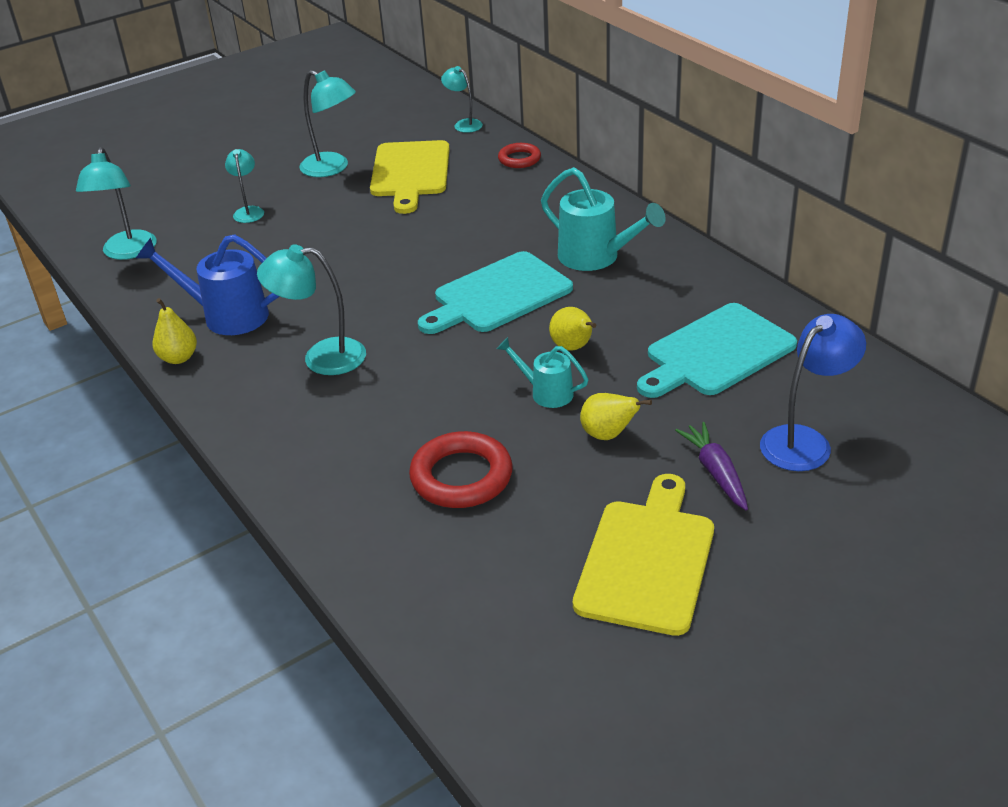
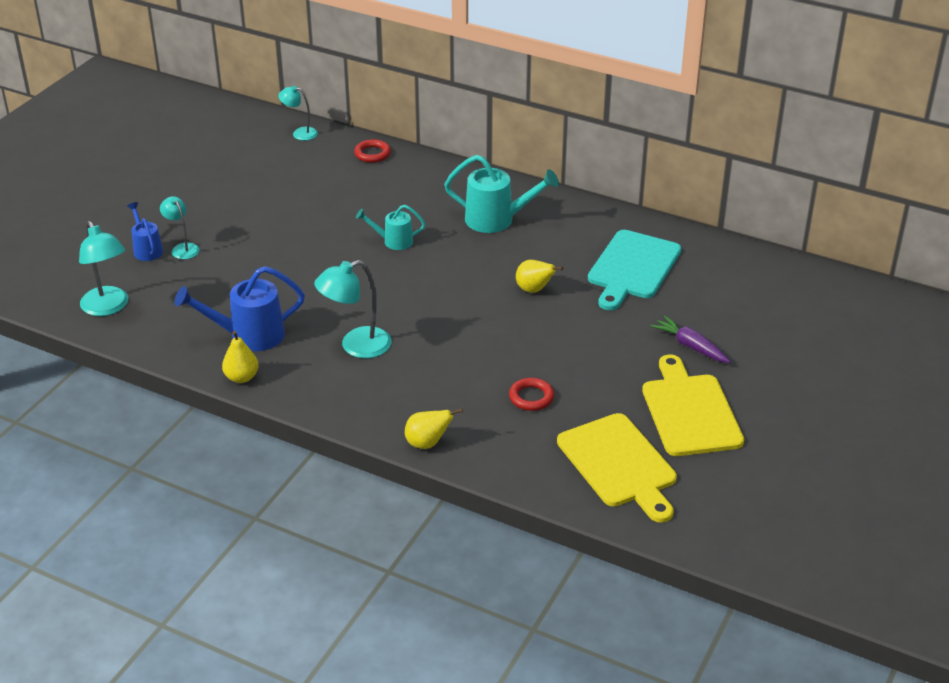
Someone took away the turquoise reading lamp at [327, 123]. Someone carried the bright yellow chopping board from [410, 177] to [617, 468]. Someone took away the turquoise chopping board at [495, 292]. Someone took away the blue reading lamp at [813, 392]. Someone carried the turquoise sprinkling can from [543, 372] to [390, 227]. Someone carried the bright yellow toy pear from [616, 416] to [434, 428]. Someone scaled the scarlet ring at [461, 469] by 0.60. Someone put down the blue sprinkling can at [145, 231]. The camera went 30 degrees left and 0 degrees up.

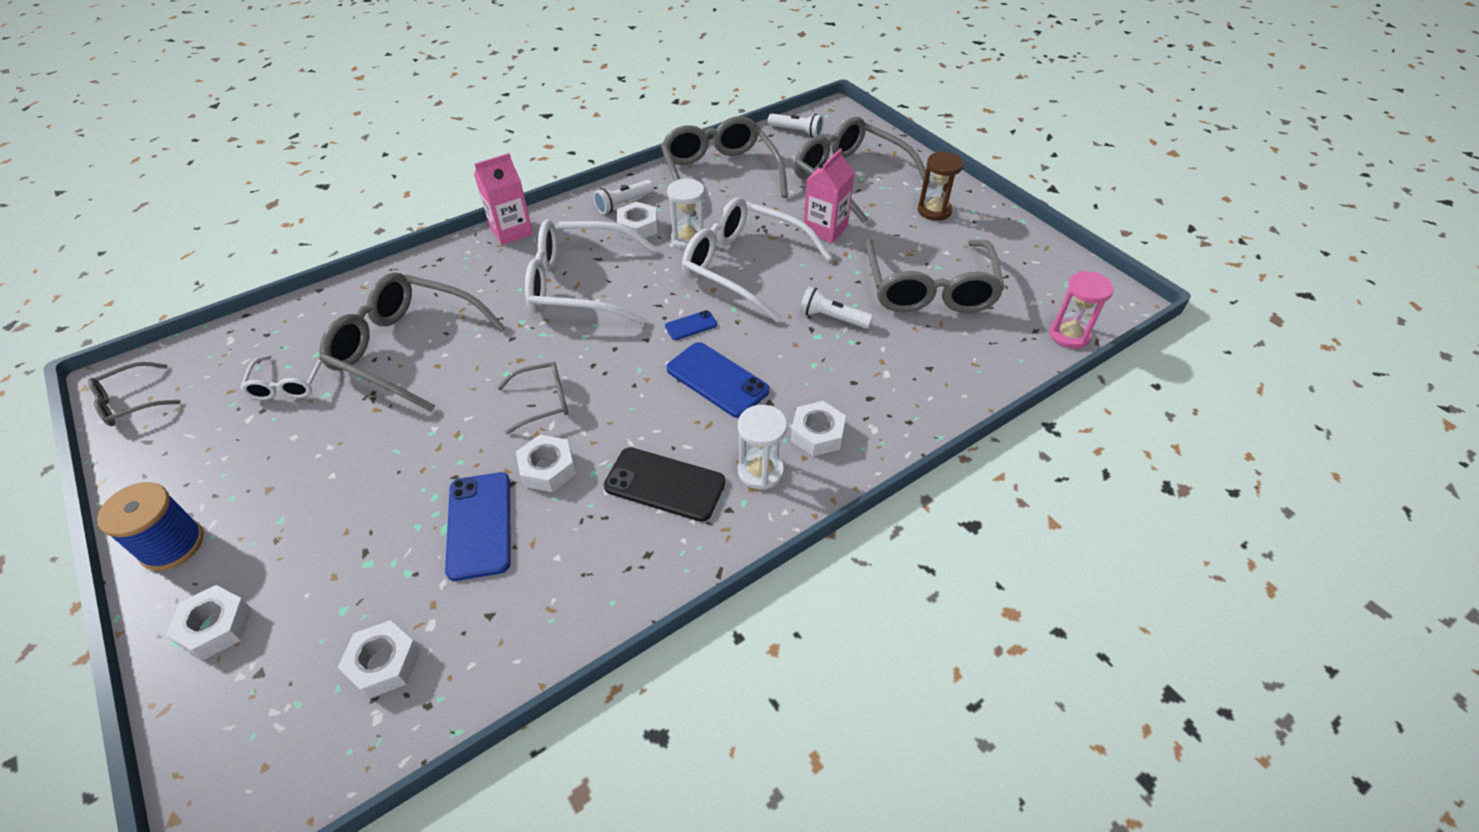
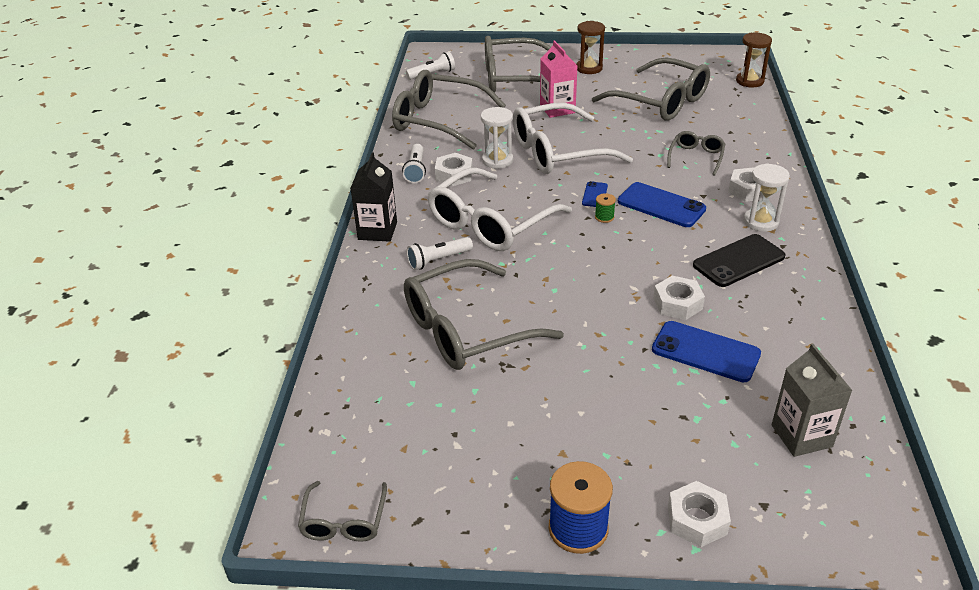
Someone repainted the rosy milk carton at [503, 199], which became the jet-black milk carton at [373, 197]. Someone repainted the rosy sandglass at [1082, 310], which became the russet sandglass at [754, 60]. Someone carried the pure white torch from [836, 308] to [440, 253]. Someone rotated the blue smartphone at [718, 380] by 45 degrees clockwise. Someone took away the pure white spectacles at [281, 377]. Someone carried the grey spectacles from [532, 398] to [696, 153]. Someone swapped the pure white hex nut at [379, 659] for the grey milk carton at [812, 400]. Someone put down the green bobbin at [605, 208]. The camera went 50 degrees left and 10 degrees down.

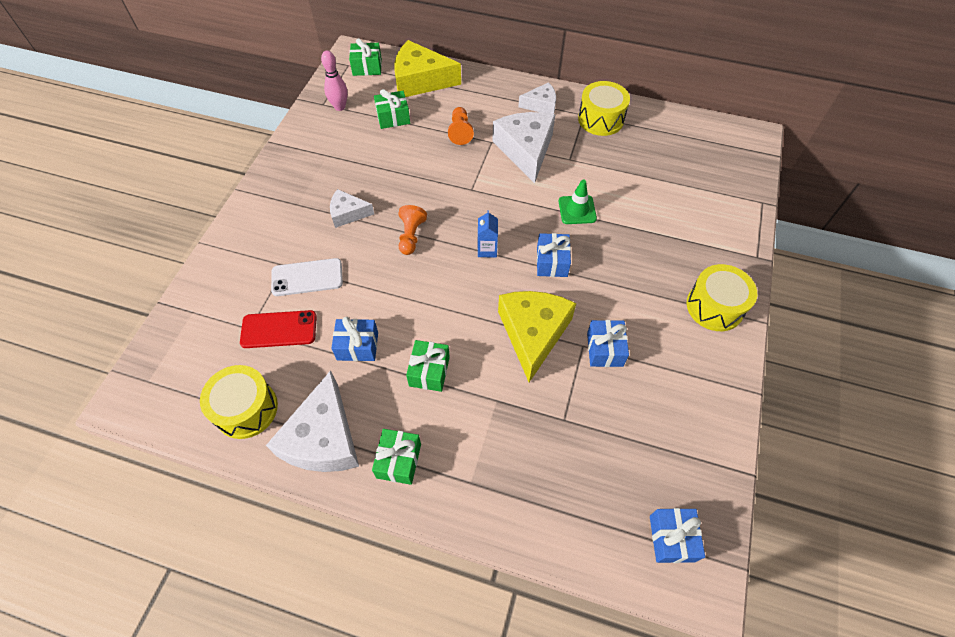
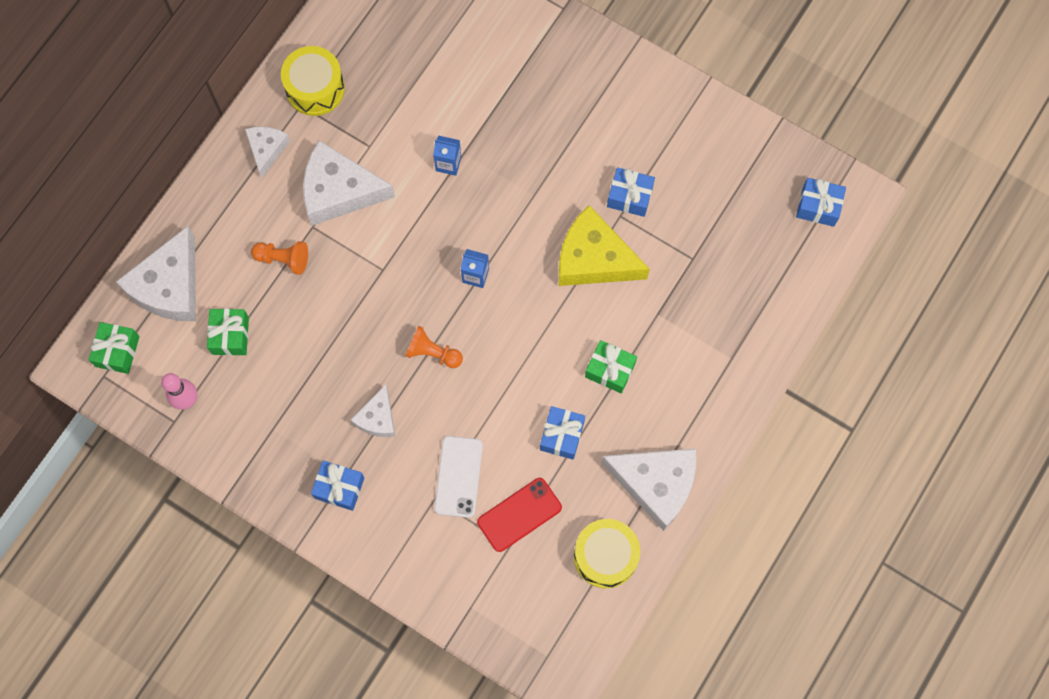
Someone repainted the bright yellow cheese at [427, 68], which became the pure white cheese at [156, 273]. Someone swapped the green traffic cone at [578, 202] for the blue milk carton at [447, 156]. Someone carried the blue gift from [554, 255] to [337, 485]. Someone took away the bright yellow toy drum at [722, 297]. Someone rotated the scarlet smartphone at [278, 329] by 45 degrees clockwise. Someone took away the green gift at [396, 457]. The camera went 75 degrees left and 15 degrees up.

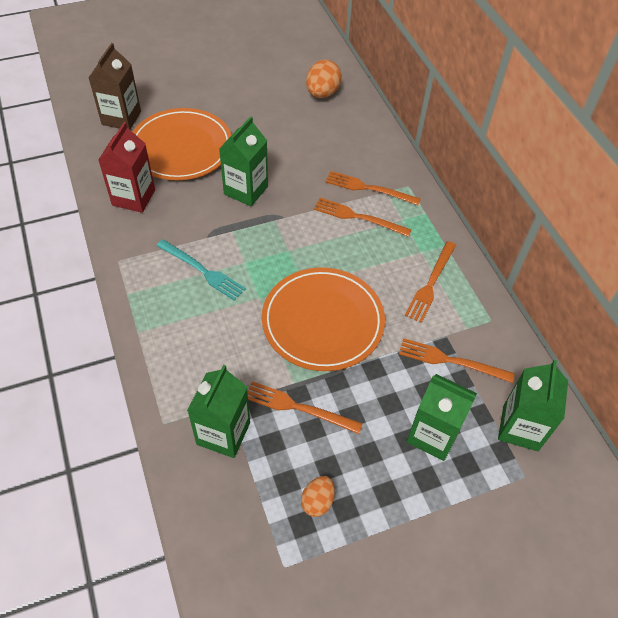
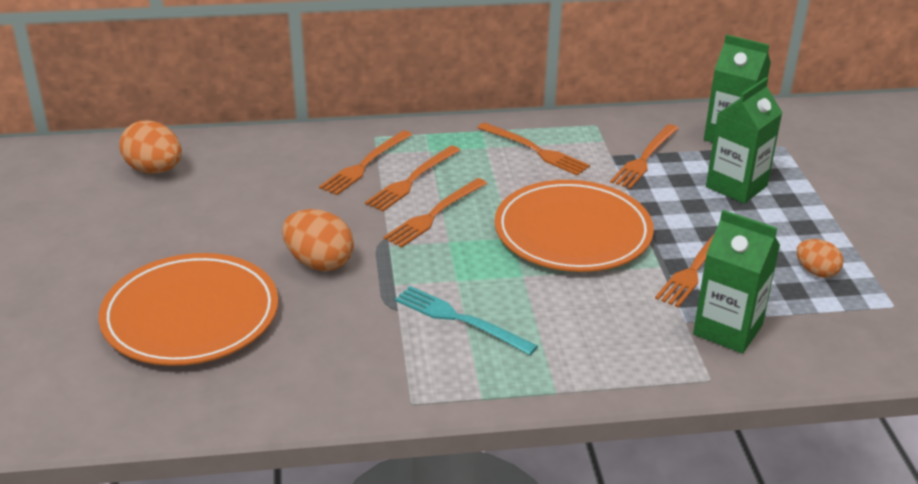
Someone took away the russet milk carton at [114, 86]. Someone swapped the green milk carton at [243, 161] for the orange toy egg at [318, 240]. Someone took away the scarlet milk carton at [126, 167]. Someone rotated the turquoise fork at [201, 270] by 105 degrees counterclockwise. Someone put down the orange fork at [435, 213]. The camera went 75 degrees left and 20 degrees down.

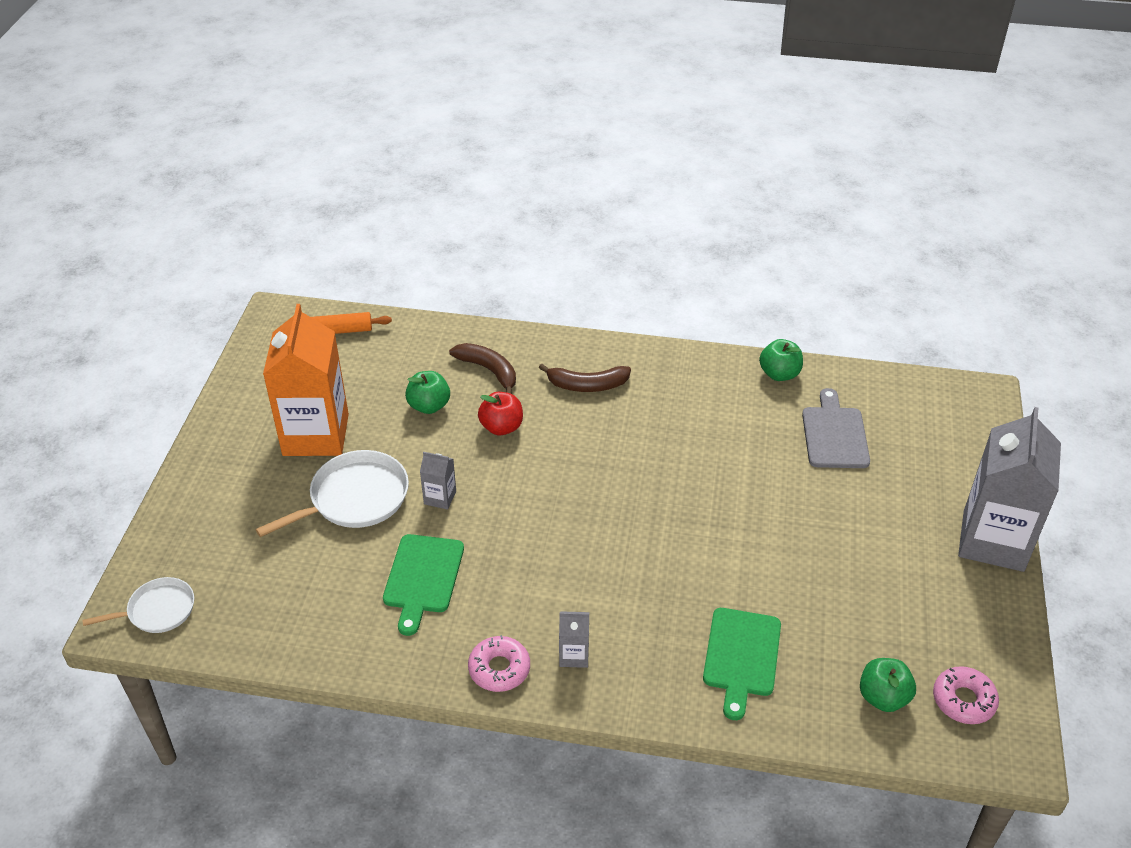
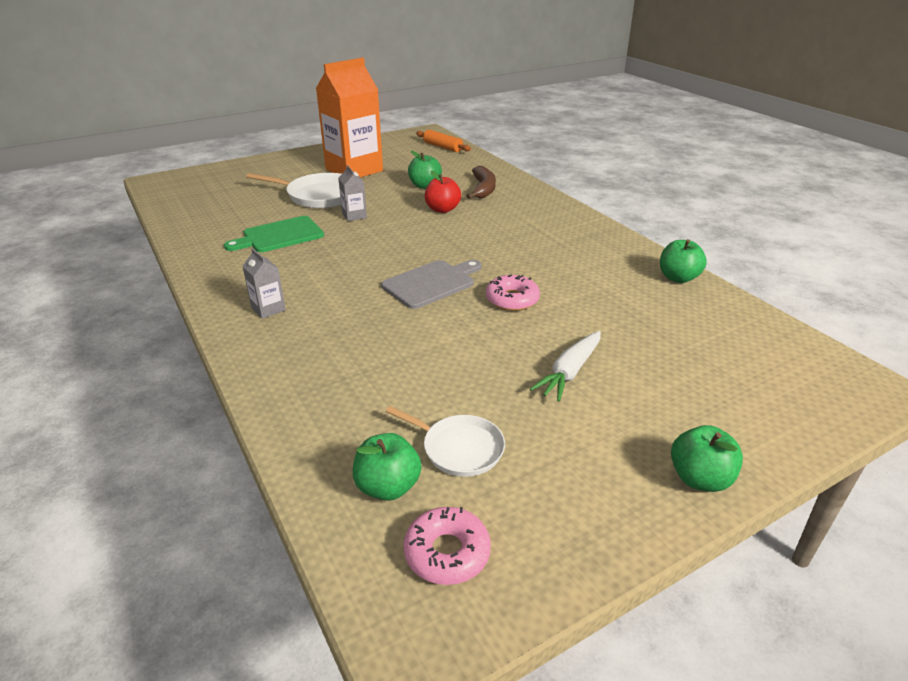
Someone took away the russet banana at [585, 378]. Someone carried the grey chopping board from [836, 428] to [431, 284]. Someone swapped the grey milk carton at [1009, 489] for the green apple fruit at [707, 458]. Someone carried the pure white frying pan from [138, 605] to [445, 441]. Someone took away the green chopping board at [742, 664]. Someone carried the rosy donut from [499, 663] to [513, 293]. Someone put down the pure white toy carrot at [565, 366]. The camera went 50 degrees right and 10 degrees down.

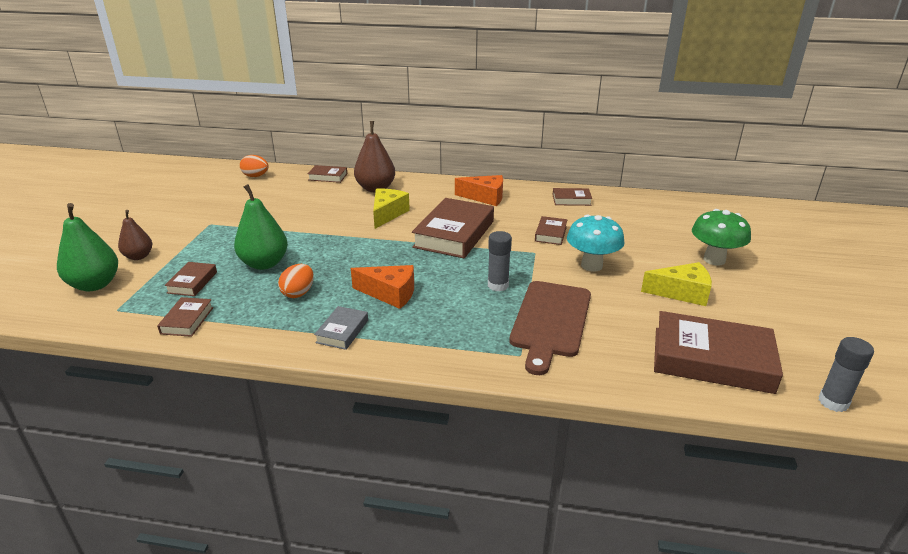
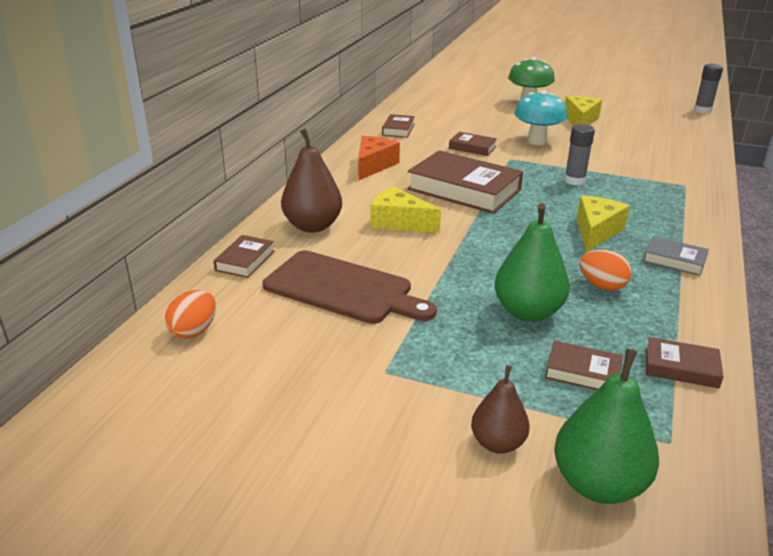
Someone repainted the orange cheese at [382, 287], which became the bright yellow cheese at [603, 224]. Someone carried the russet chopping board from [550, 328] to [350, 287]. Someone took away the russet book at [718, 352]. The camera went 80 degrees left and 0 degrees up.

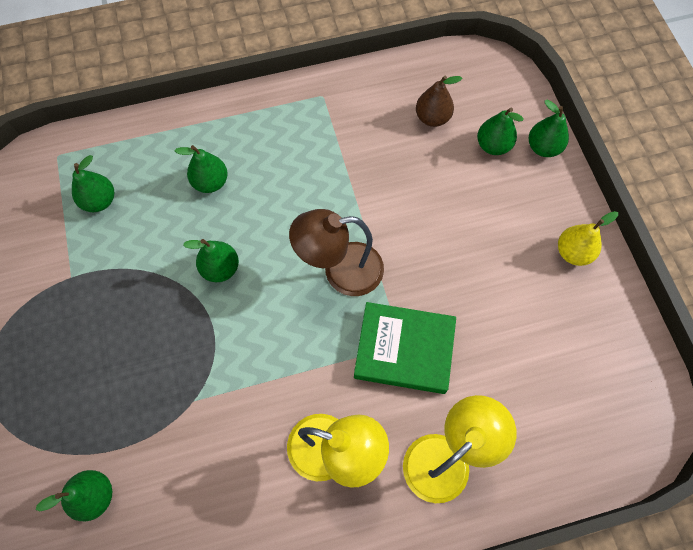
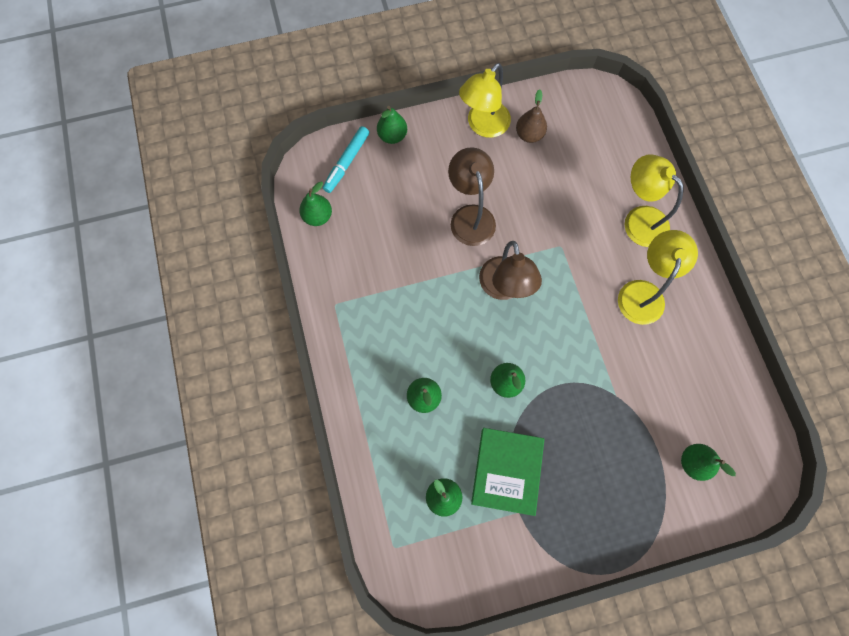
Someone carried the russet toy pear from [439, 101] to [531, 116]. Someone carried the green toy pear from [500, 131] to [315, 203]. Someone swapped the bright yellow toy pear at [588, 238] for the bright yellow reading lamp at [485, 100]. Someone carried the green book from [405, 348] to [507, 472]. Someone put down the turquoise marker pen at [346, 159]. Someone put down the russet reading lamp at [472, 196]. The camera went 90 degrees left and 5 degrees up.

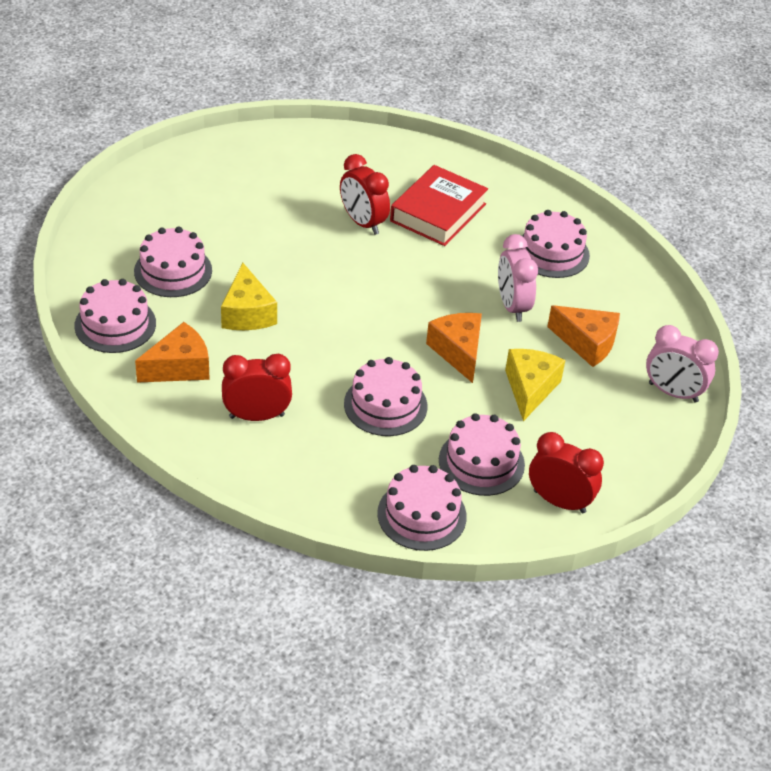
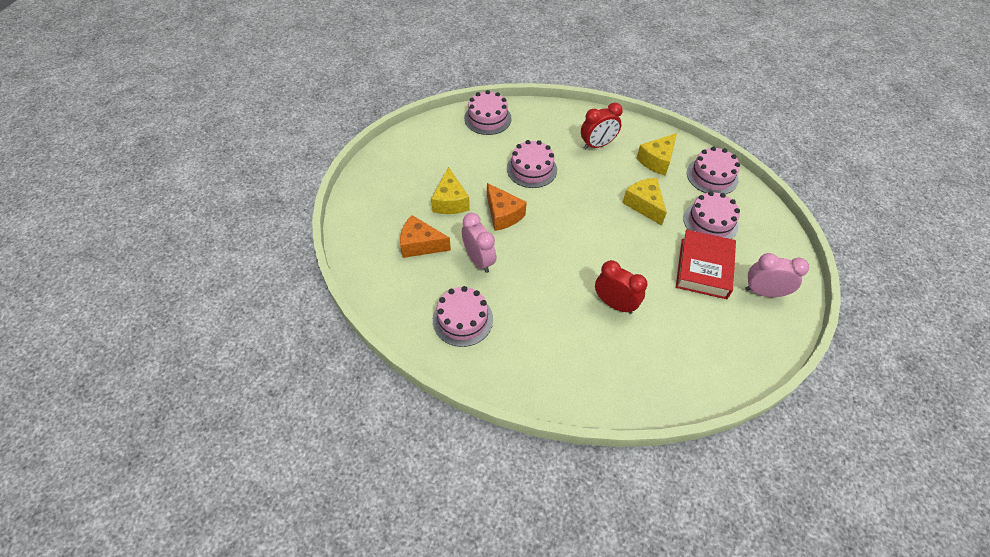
Someone carried the scarlet book from [439, 205] to [706, 264]. Someone repainted the orange cheese at [172, 352], which became the bright yellow cheese at [656, 154]. Someone carried the rosy bedside clock from [682, 364] to [777, 275]. Someone took away the rosy layer cake at [482, 454]. Someone took away the scarlet bedside clock at [566, 472]. The camera went 165 degrees right and 10 degrees up.

